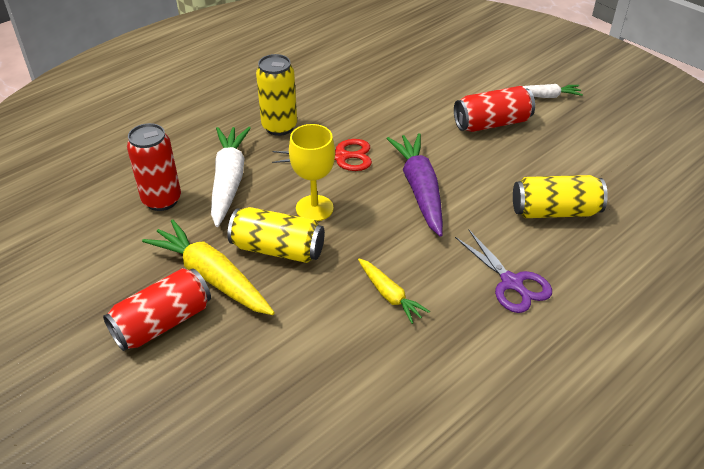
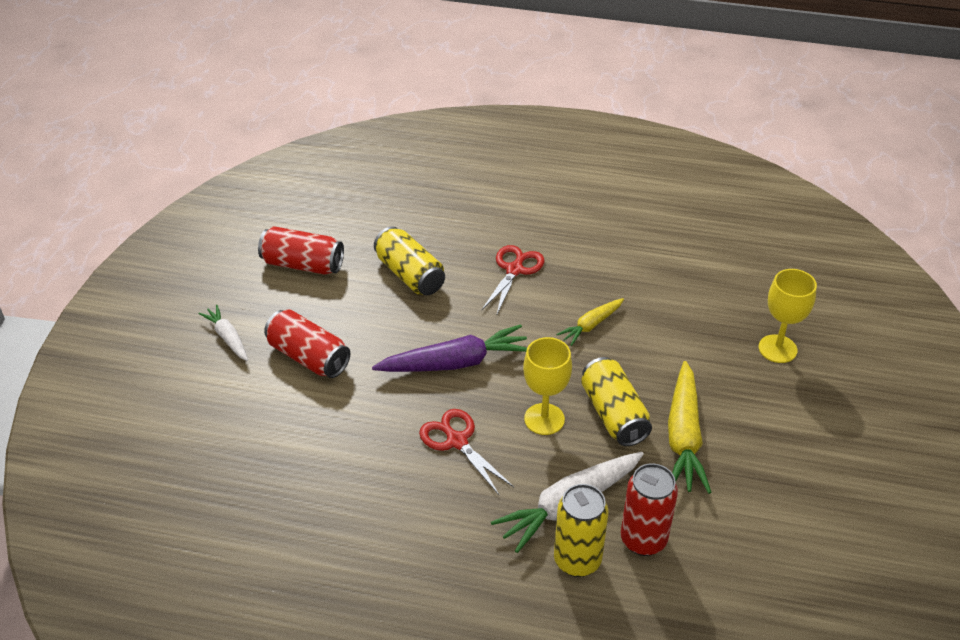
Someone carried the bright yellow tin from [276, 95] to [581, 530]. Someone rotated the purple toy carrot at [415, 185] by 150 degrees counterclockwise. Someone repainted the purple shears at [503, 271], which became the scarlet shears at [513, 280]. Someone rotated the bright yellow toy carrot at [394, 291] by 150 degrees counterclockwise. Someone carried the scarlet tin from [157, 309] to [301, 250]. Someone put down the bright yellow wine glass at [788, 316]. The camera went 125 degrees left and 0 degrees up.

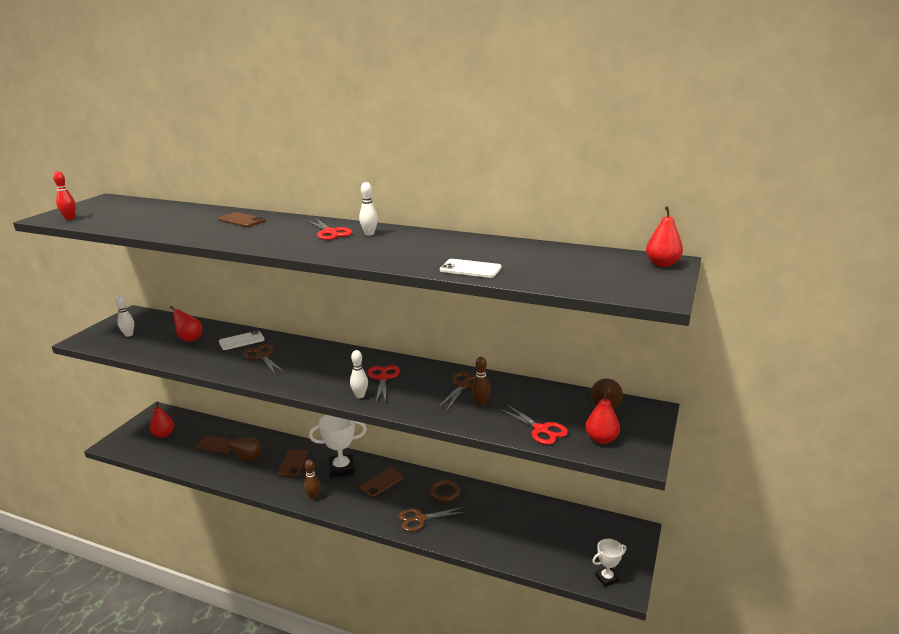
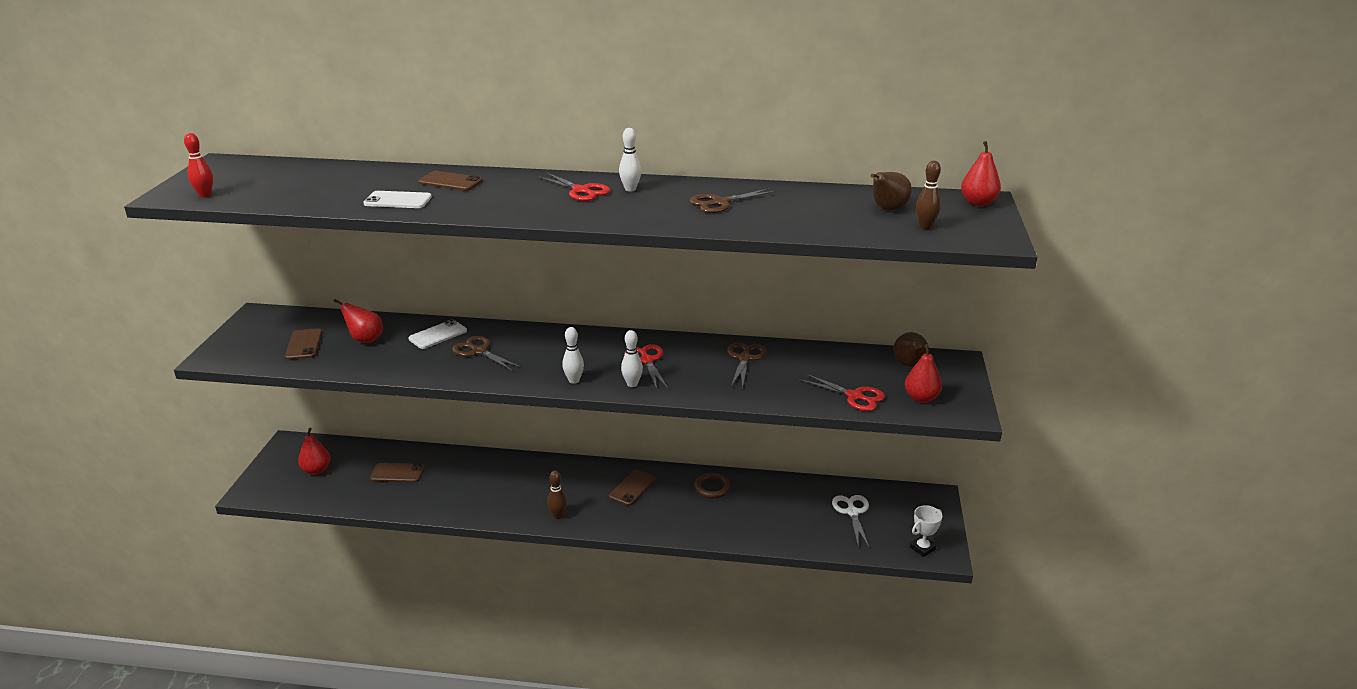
Someone carried the pure white smartphone from [471, 268] to [397, 199]. Someone carried the pure white bowling pin from [124, 316] to [573, 355]. Someone carried the russet bowling pin from [481, 381] to [928, 195]. Someone took away the pure white award cup at [338, 446]. Someone carried the russet toy pear from [241, 449] to [891, 191]. Someone carried the russet smartphone from [292, 463] to [304, 344]. Someone carried the russet shears from [432, 519] to [733, 200]. Someone put down the pure white shears at [850, 521]. The camera went 15 degrees left and 5 degrees up.

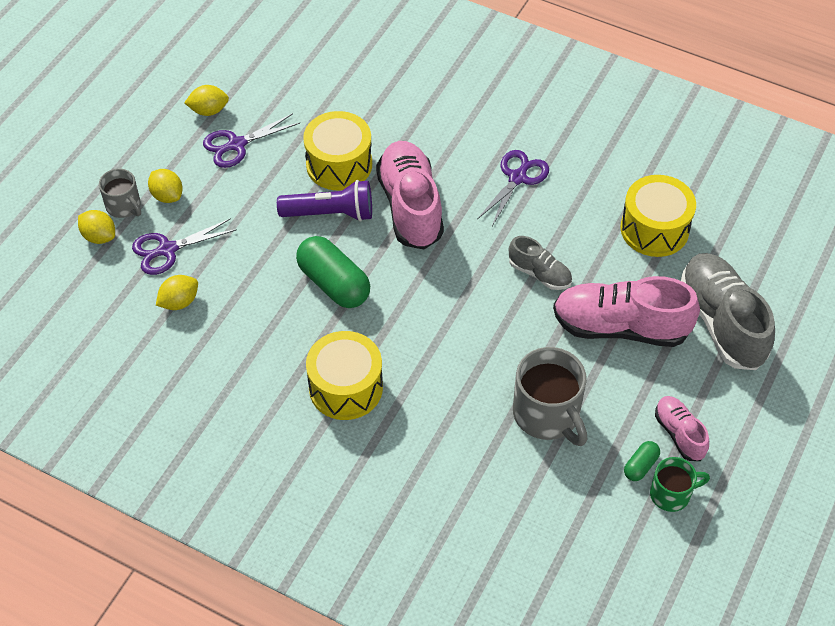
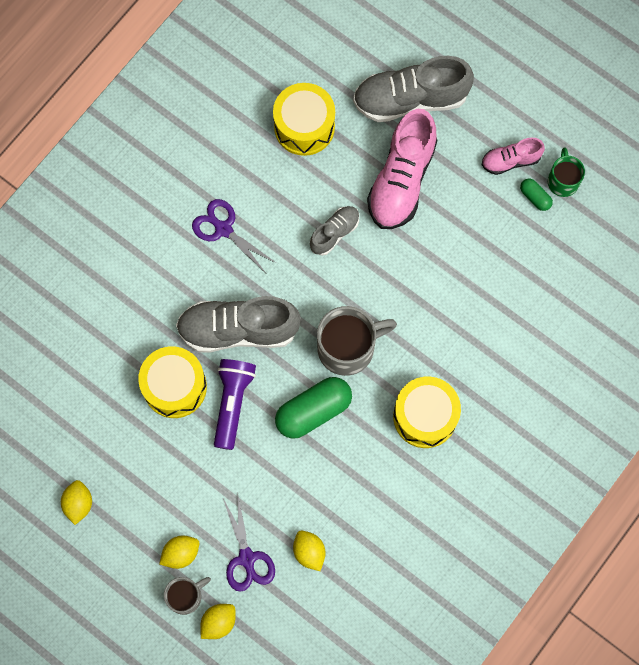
Someone took away the purple shears at [251, 140]. Someone repainted the rosy lace-up shoe at [410, 195], which became the grey lace-up shoe at [238, 324]. Someone carried the grey tea mug from [550, 396] to [357, 341]. The camera went 80 degrees left and 20 degrees up.

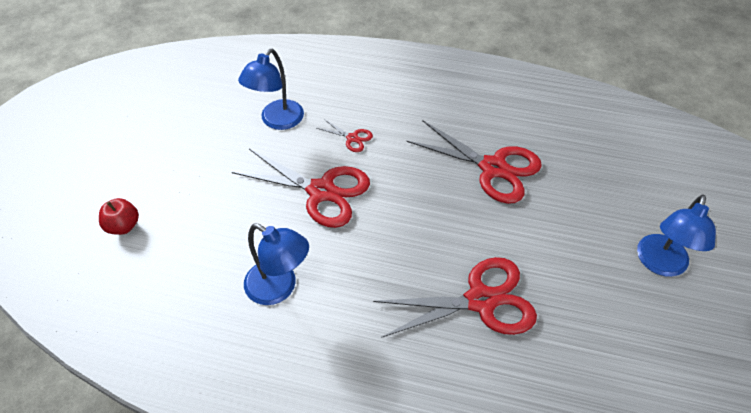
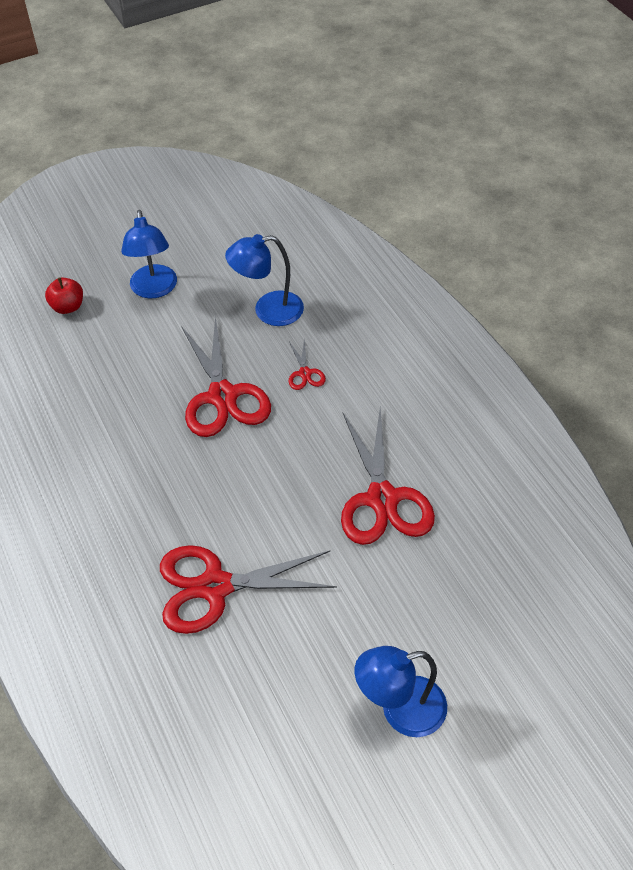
Someone carried the blue reading lamp from [276, 264] to [149, 254]. Someone rotated the scarlet shears at [455, 297] by 135 degrees clockwise. The camera went 50 degrees right and 0 degrees up.

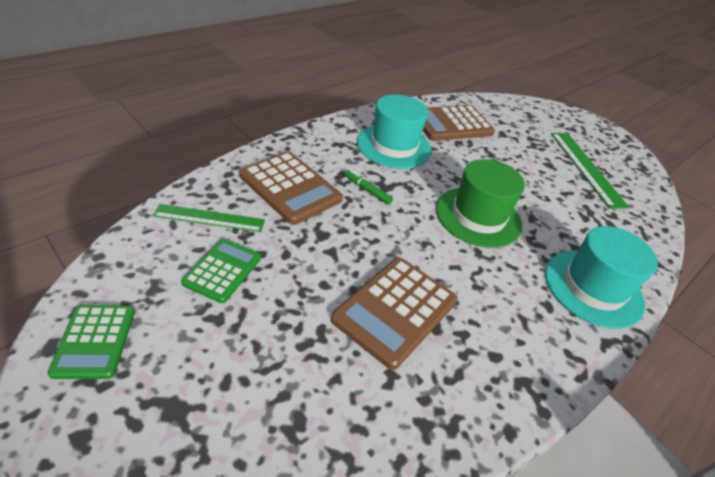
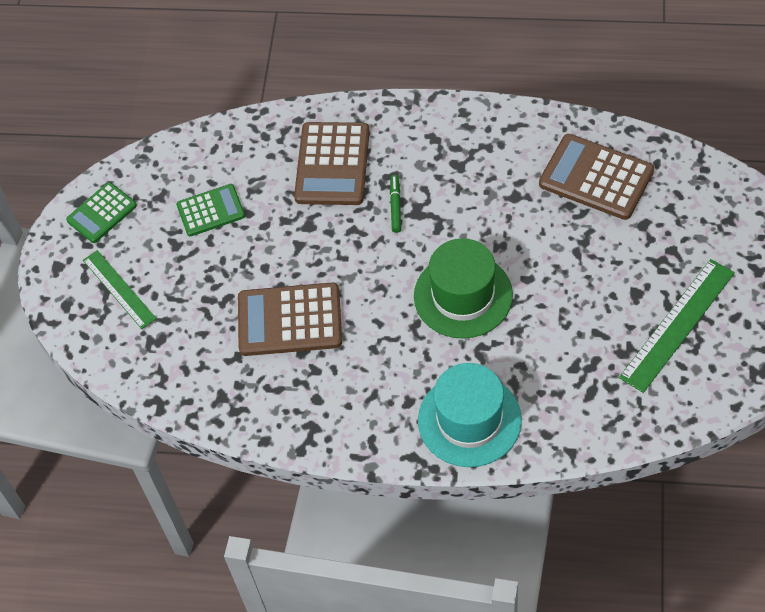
Someone took away the turquoise top hat at [394, 132]. Someone carried the green measuring stick from [209, 218] to [120, 289]. The camera went 60 degrees right and 15 degrees up.

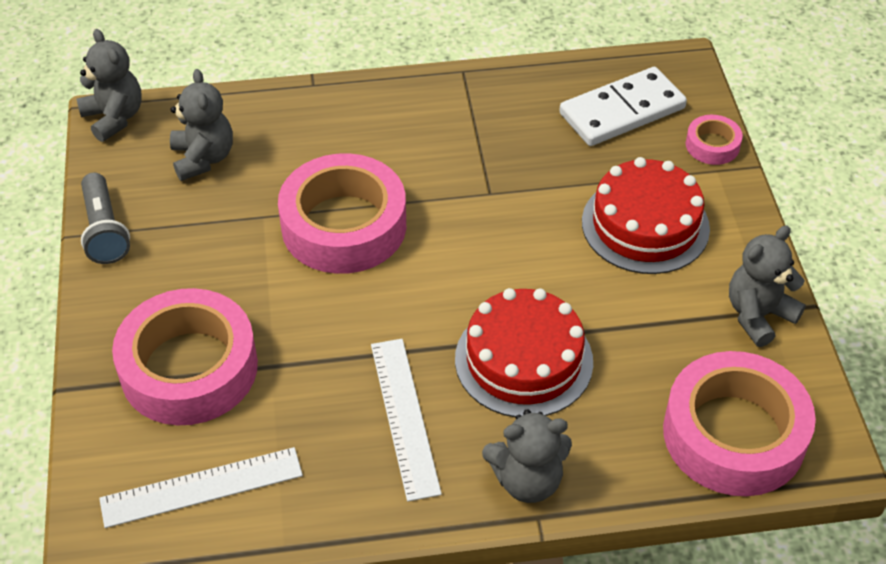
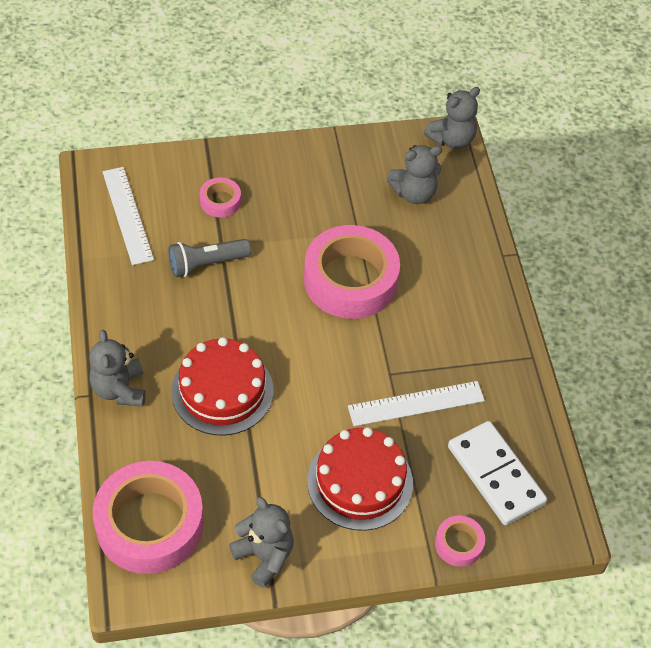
Someone carried the grey torch from [105, 218] to [209, 258]. Someone scaled the rosy sticky tape at [185, 356] by 0.45. Someone carried the pure white measuring stick from [406, 420] to [416, 403]. The camera went 85 degrees right and 5 degrees up.

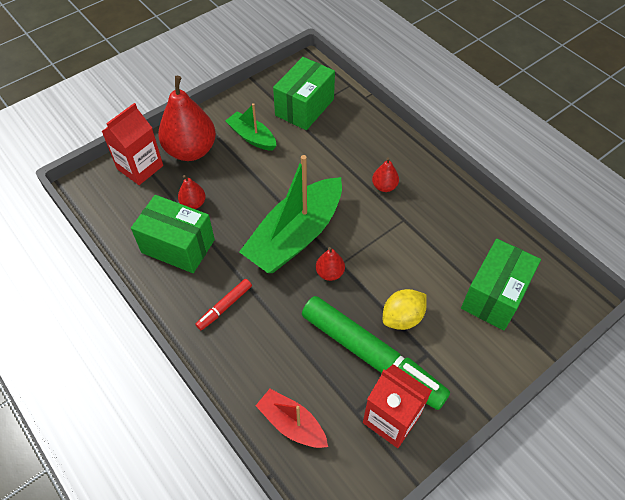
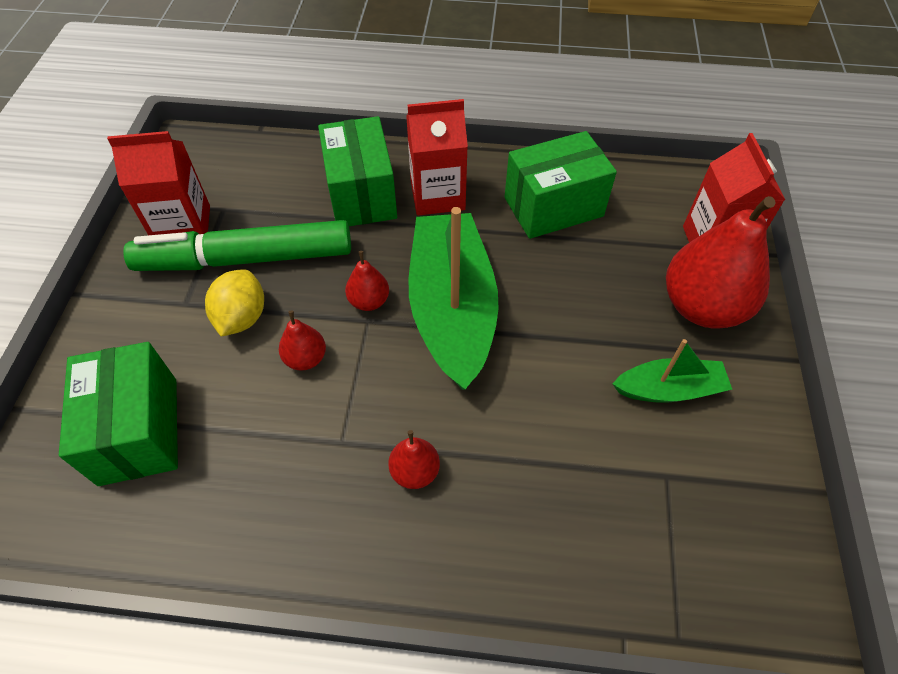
Someone carried the green box from [304, 93] to [357, 171]. Someone carried the scarlet toy pear from [192, 192] to [302, 340]. Someone swapped the scarlet marker pen at [223, 304] for the scarlet milk carton at [437, 157]. Someone took away the scarlet sailboat at [291, 418]. The camera went 135 degrees right and 0 degrees up.

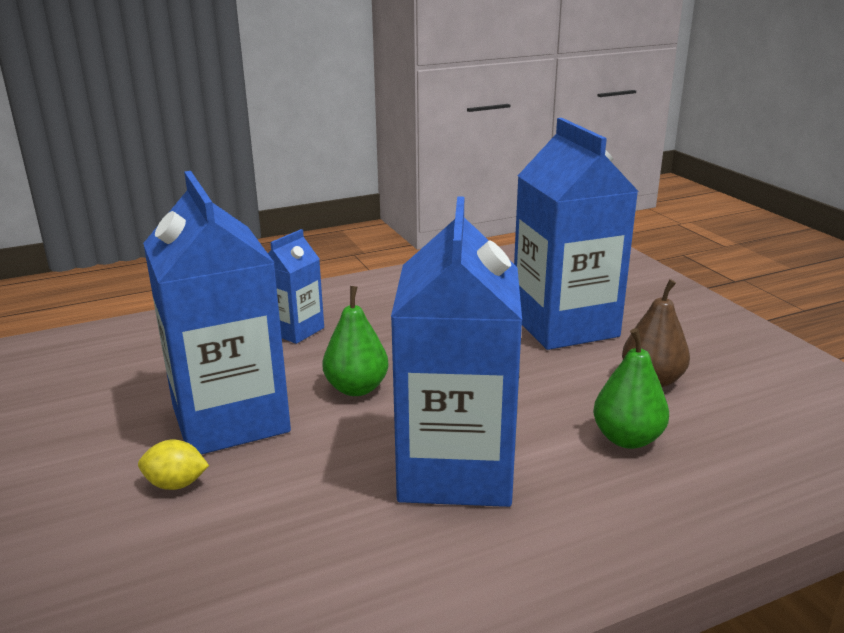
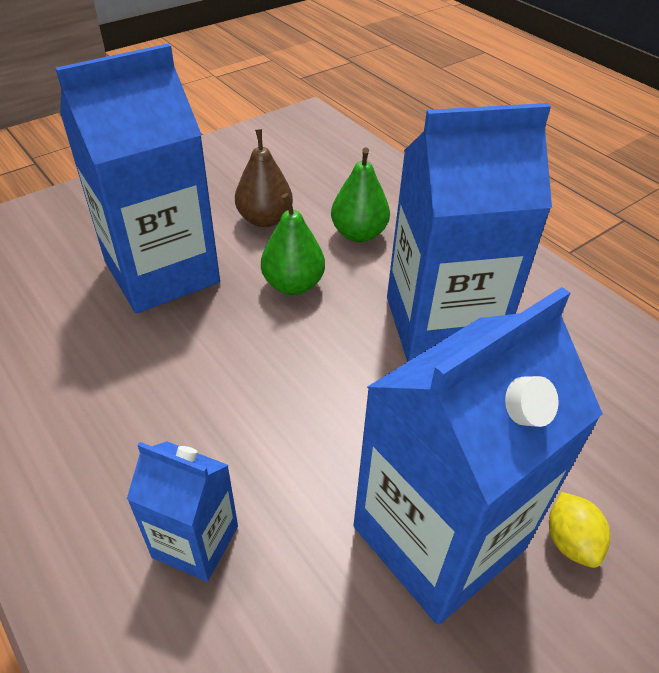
Someone carried the green toy pear from [356, 341] to [293, 244]. The camera went 105 degrees left and 20 degrees up.

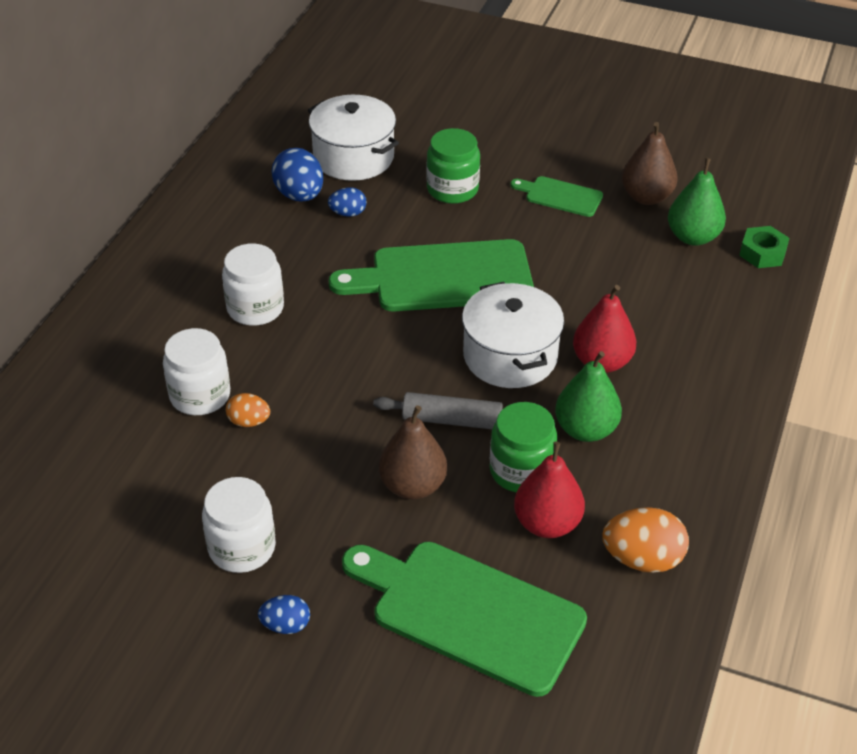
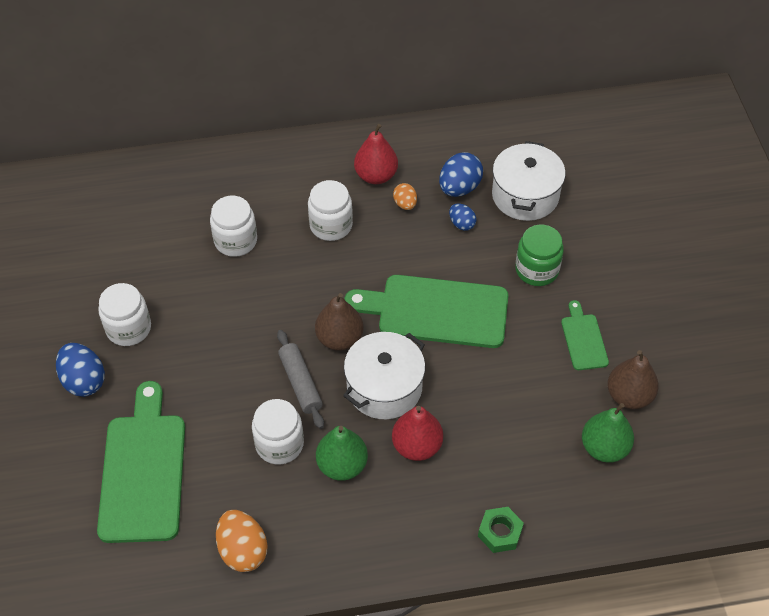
Someone carried the green hex nut from [764, 247] to [501, 530]. Someone rotated the green chopping board at [431, 275] by 45 degrees counterclockwise. Someone carried the orange toy egg from [248, 410] to [405, 196]. Someone repainted the green preserve jar at [523, 447], which became the pure white preserve jar at [278, 432]. Someone carried the russet toy pear from [413, 452] to [339, 321]. Someone carried the scarlet toy pear from [549, 489] to [376, 154]. Someone scaled the blue toy egg at [284, 614] by 1.72. The camera went 60 degrees right and 10 degrees up.

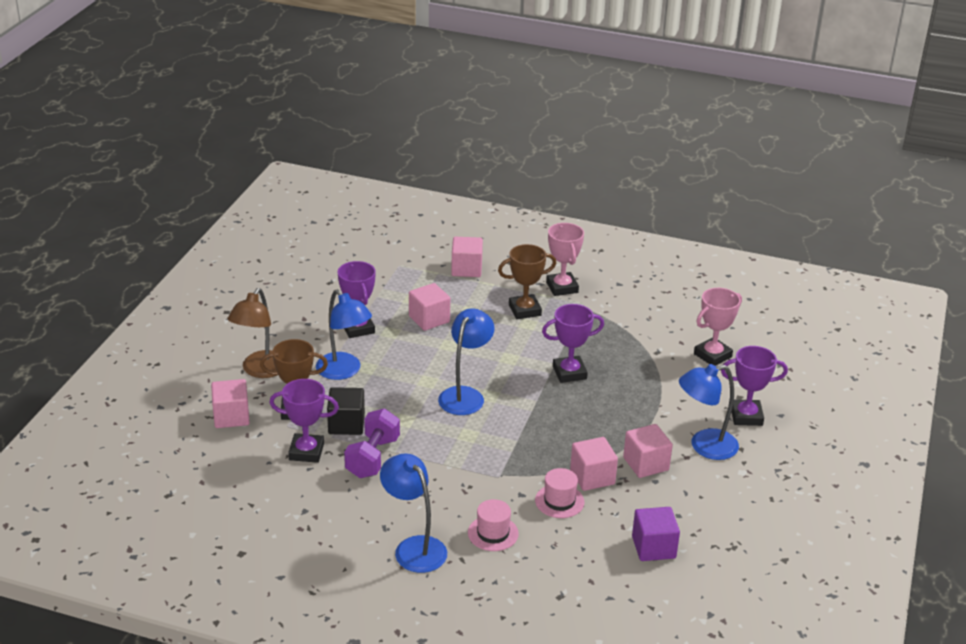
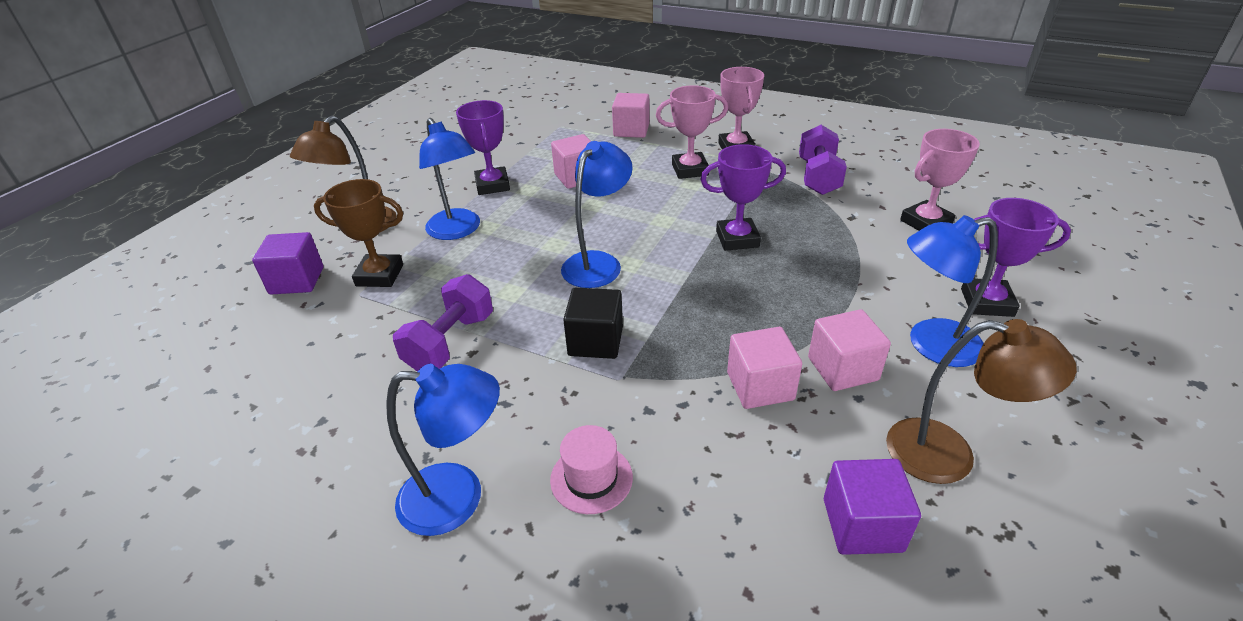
Someone repainted the russet award cup at [527, 281], which became the rosy award cup at [692, 132]. Someone repainted the rosy block at [230, 403], which became the purple block at [287, 263]. Someone took away the purple award cup at [304, 421]. Someone carried the jet-black block from [346, 411] to [593, 323]. Someone rotated the blue reading lamp at [413, 513] by 120 degrees clockwise. Someone took away the rosy top hat at [560, 493]. Someone put down the purple dumbbell at [823, 160]. Someone put down the russet reading lamp at [981, 401]. The camera went 10 degrees right and 5 degrees up.

